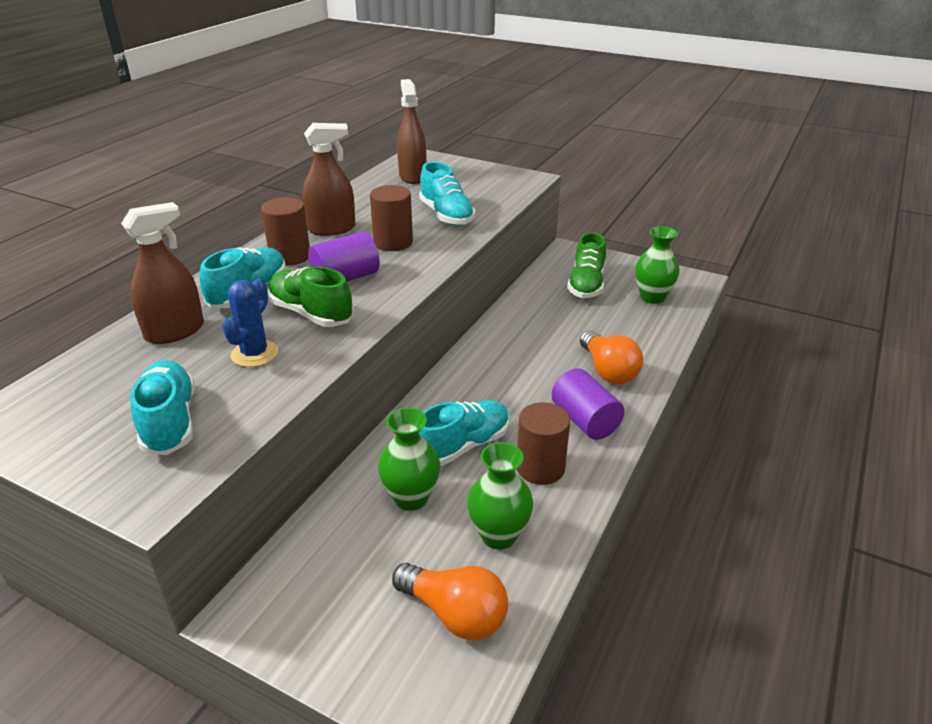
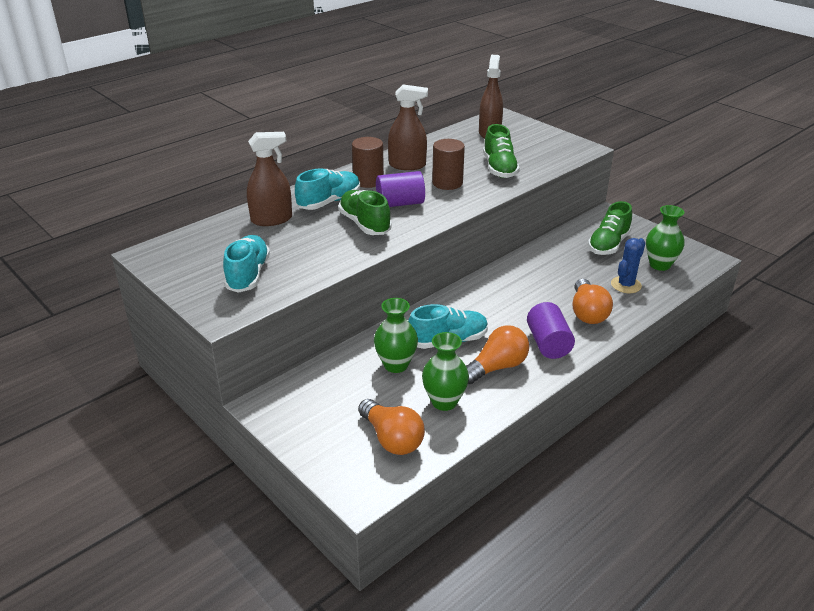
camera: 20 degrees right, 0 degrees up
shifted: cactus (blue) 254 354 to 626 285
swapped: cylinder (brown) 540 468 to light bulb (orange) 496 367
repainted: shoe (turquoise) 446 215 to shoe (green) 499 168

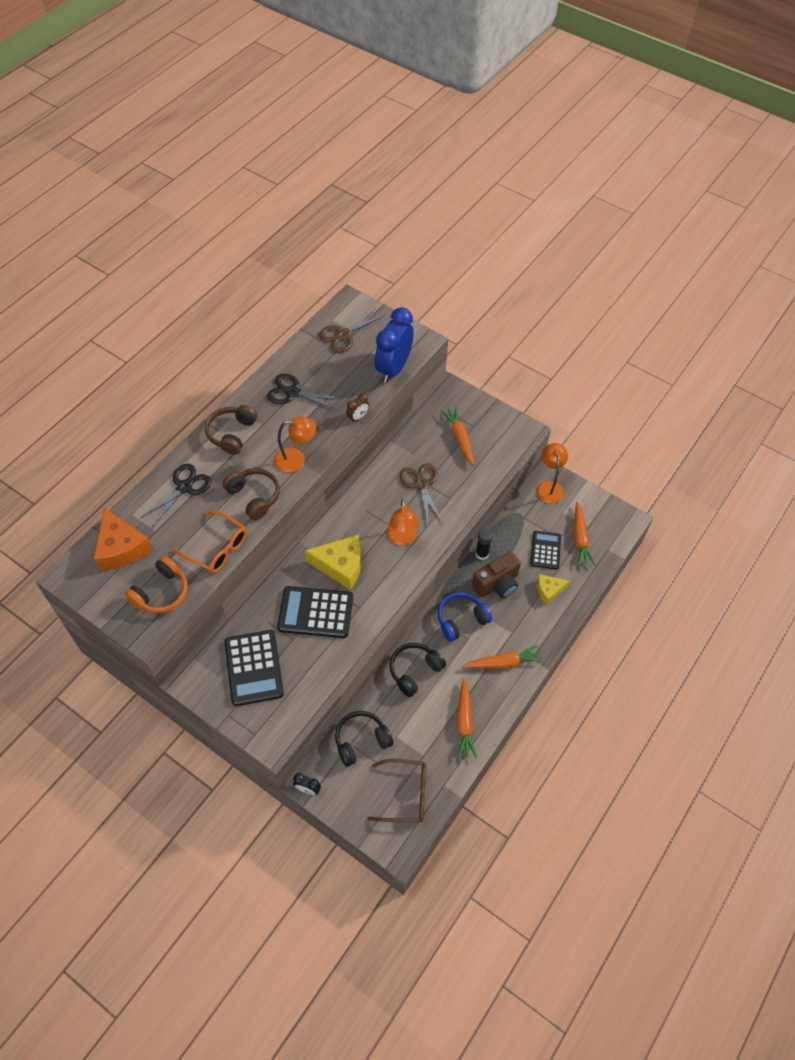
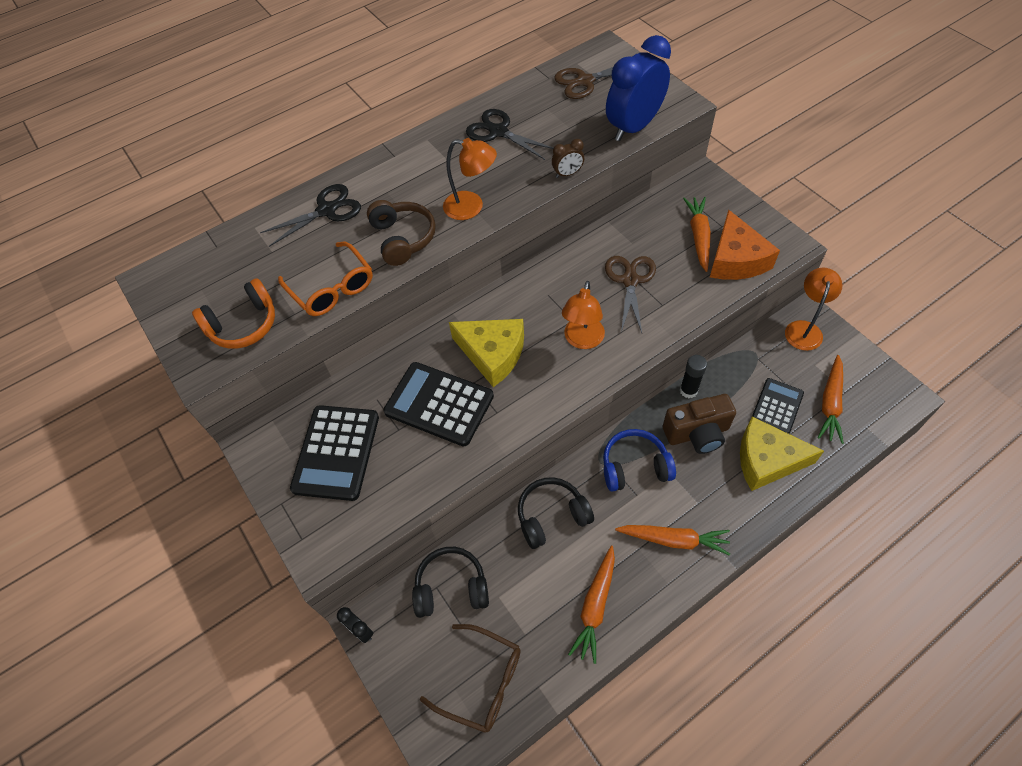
camera: 25 degrees right, 0 degrees up
gone: headphones (brown) 232 434
shifted: cheese (orange) 121 548 to 736 259
scaled: cheese (yellow) 549 590 = 767 460 x1.70

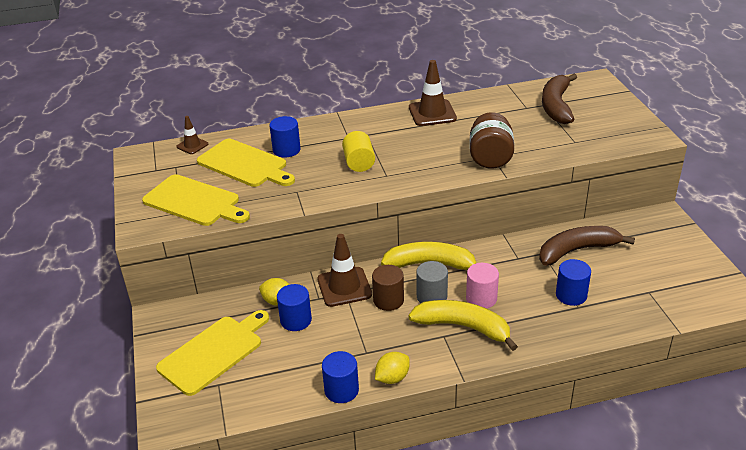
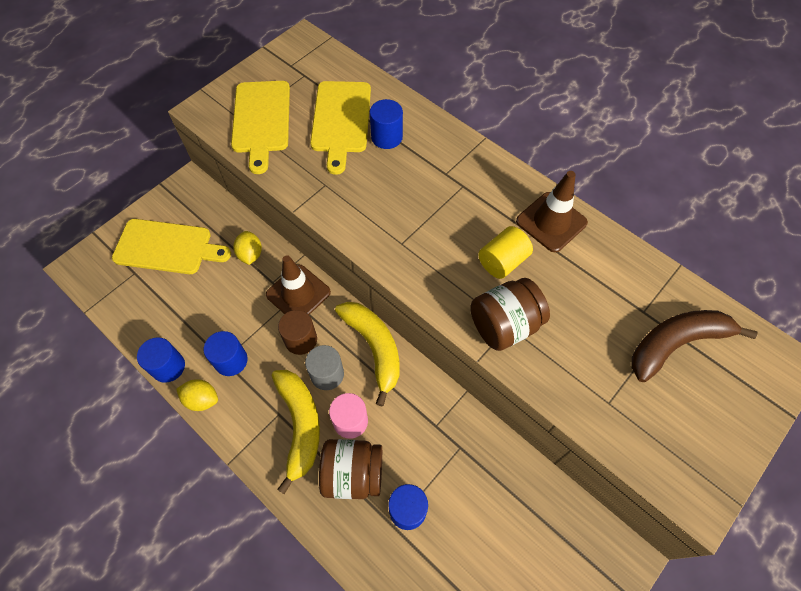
camera: 55 degrees right, 25 degrees up
gone: traffic cone (brown) 192 145; banana (brown) 577 250
new: jar (brown) 353 473
shifted: cylinder (yellow) 359 163 to 502 261; cylinder (blue) 296 320 to 231 360

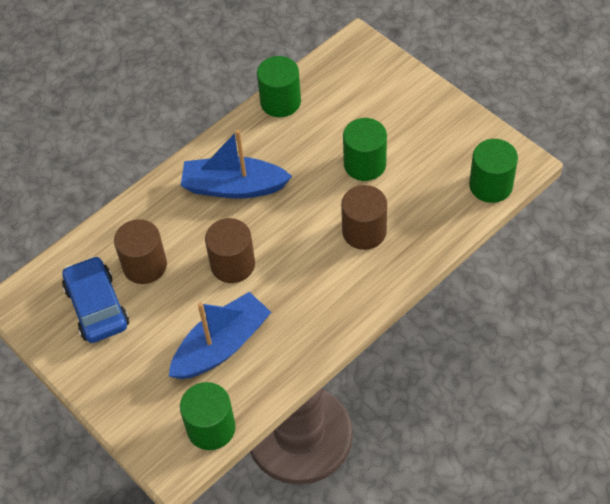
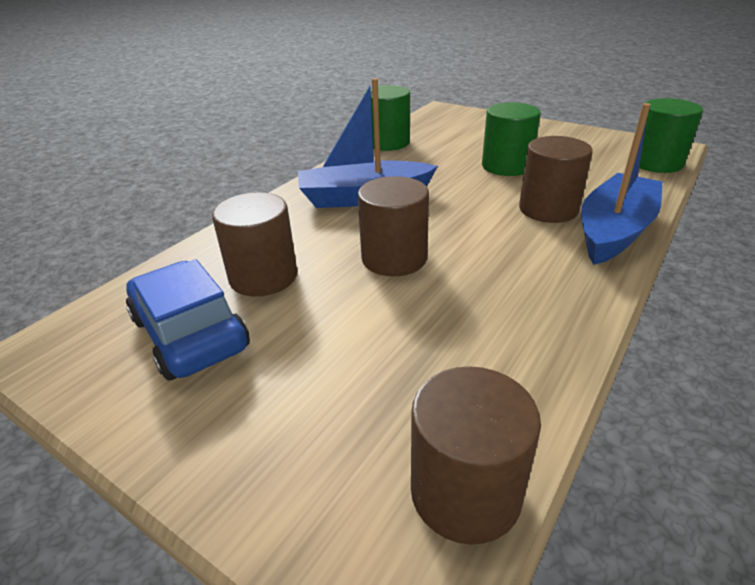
camera: 15 degrees left, 20 degrees down
shifted: boat (blue) 221 346 to 614 231
repainted: cylinder (green) 211 428 to cylinder (brown) 465 492

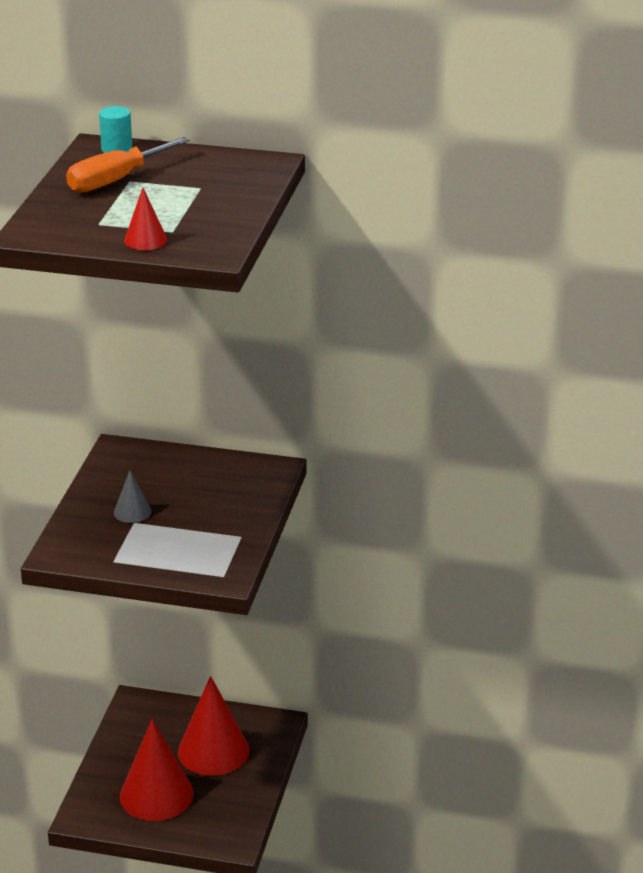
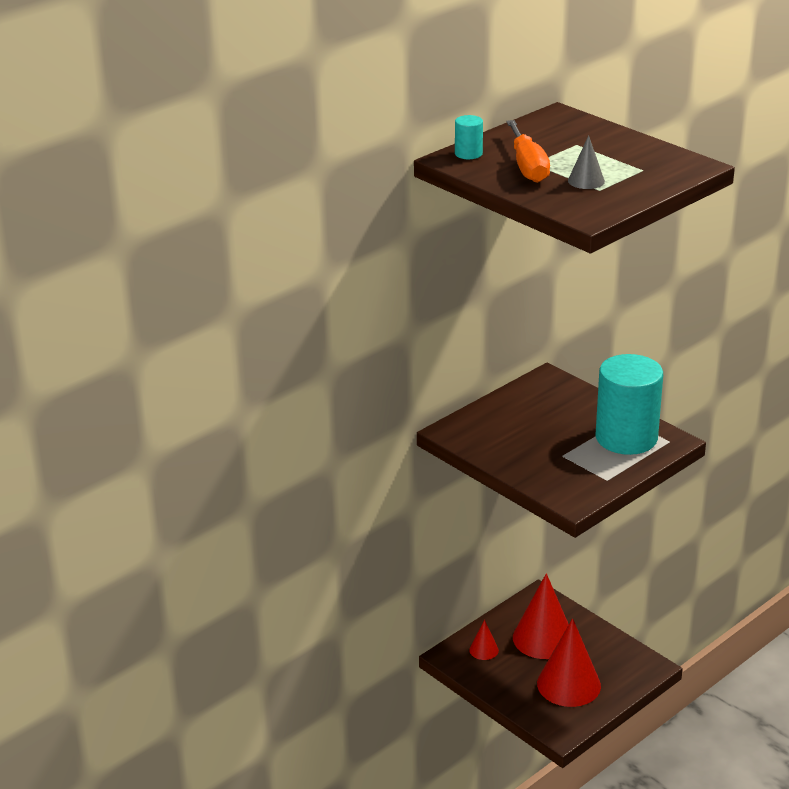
camera: 55 degrees left, 0 degrees up
new: cylinder (turquoise) 626 438
shifted: cone (red) 145 240 to 483 650; cone (grey) 132 512 to 586 181

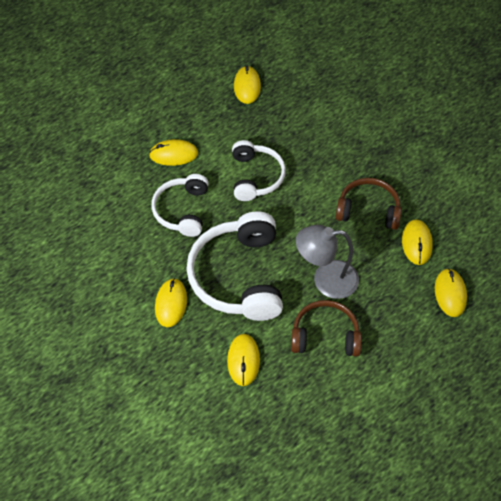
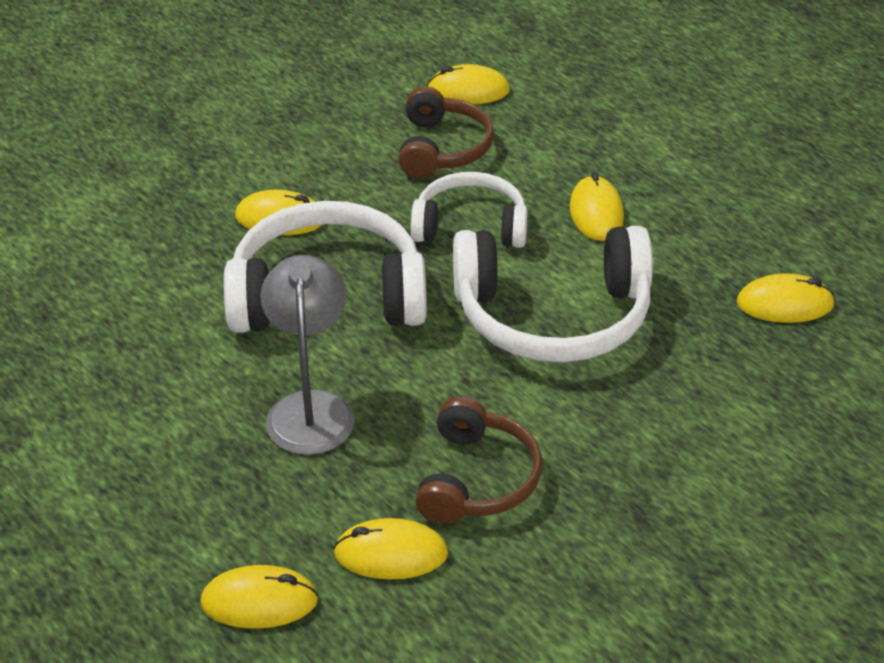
camera: 90 degrees right, 15 degrees down
shifted: headphones (brown) 325 335 to 442 148; mouse (yellow) 243 360 to 468 91
scaled: headphones (white) 256 177 = 553 316 x1.63

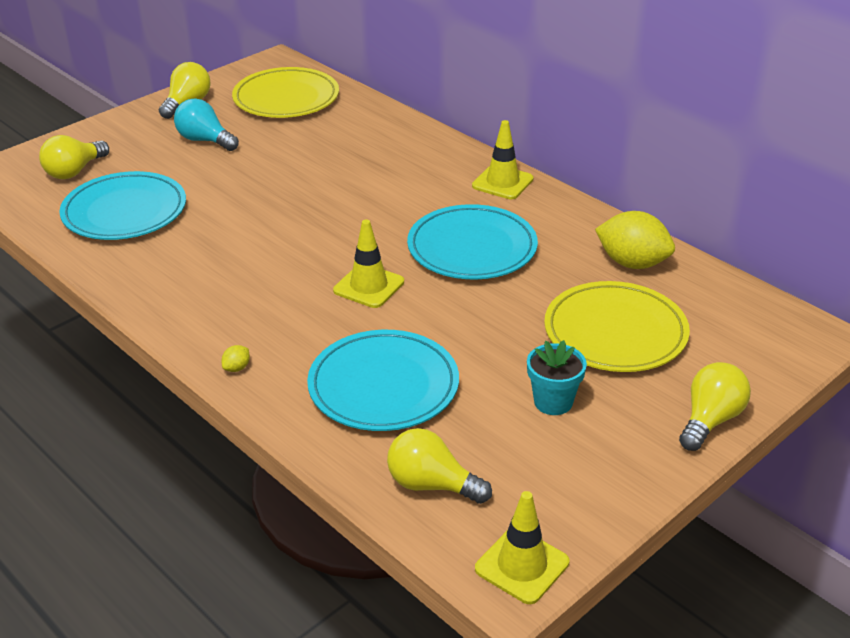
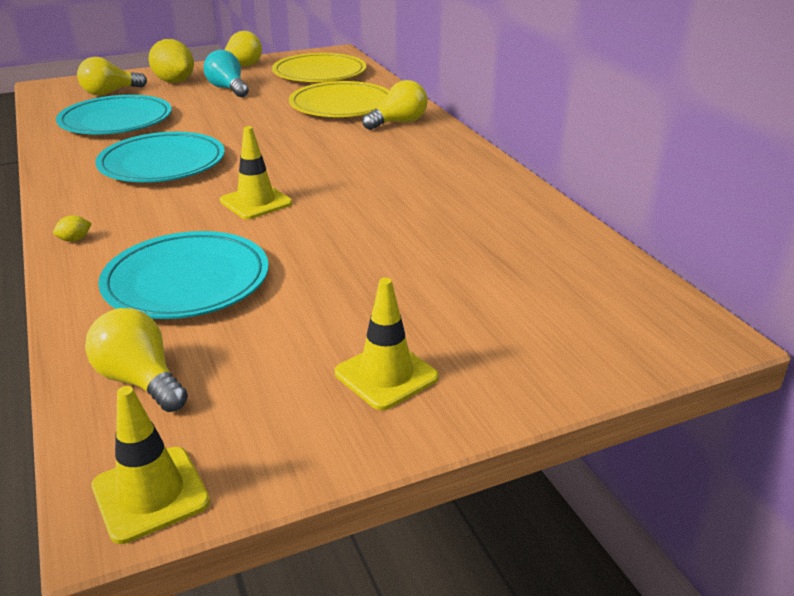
camera: 20 degrees right, 5 degrees down
gone: flower pot (turquoise) 553 402
shifted: traffic cone (yellow) 502 182 to 386 375; plate (turquoise) 472 248 to 162 164; lemon (yellow) 632 263 to 174 81; plate (yellow) 615 332 to 341 105; light bulb (yellow) 710 420 to 399 122

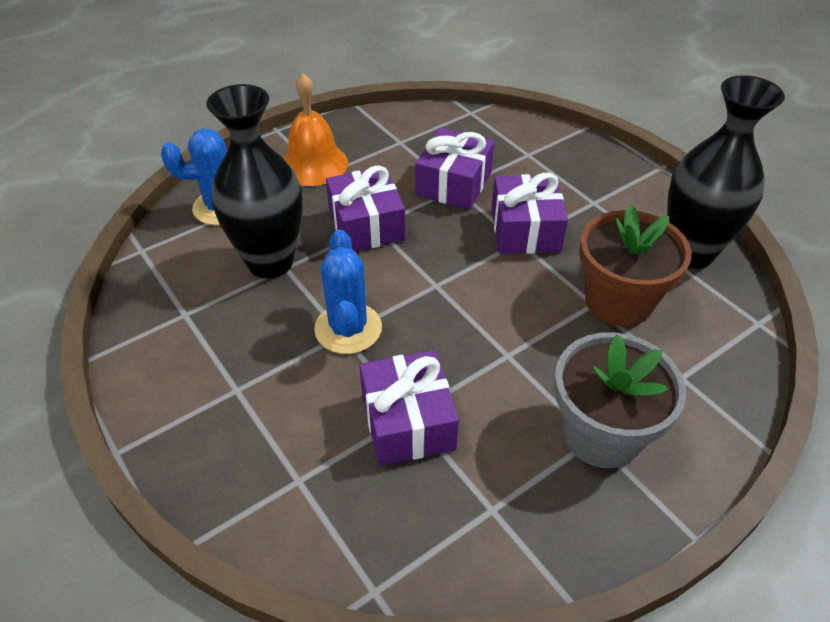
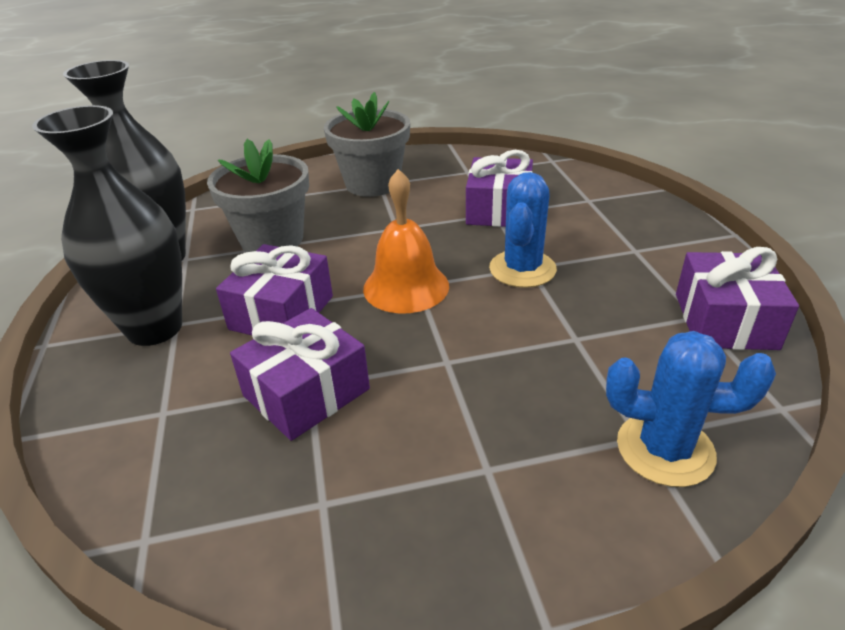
camera: 155 degrees left, 10 degrees down
shifted: bell (orange) 314 164 to 406 287; vase (black) 270 262 to 154 328; gift (purple) 366 225 to 725 321
repainted: flower pot (brown) 618 301 to flower pot (grey) 272 239

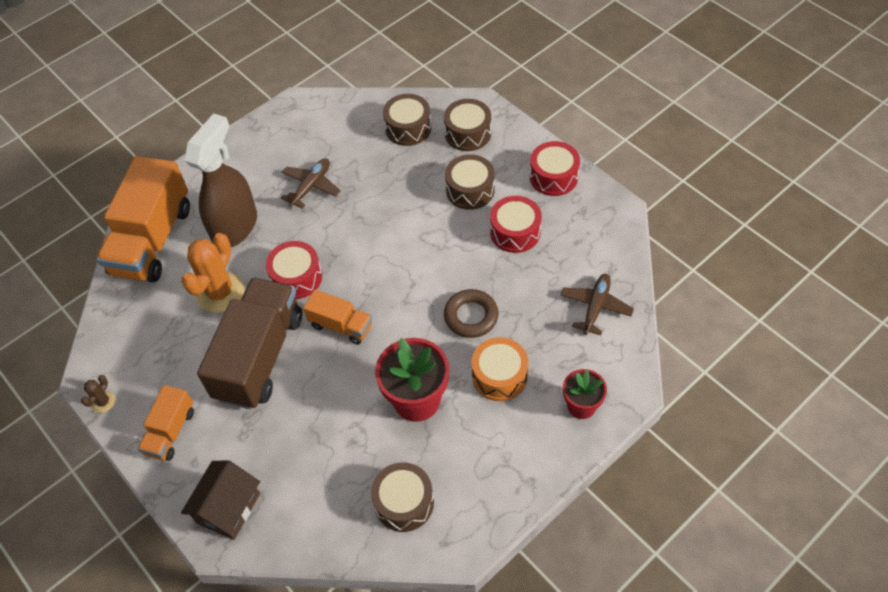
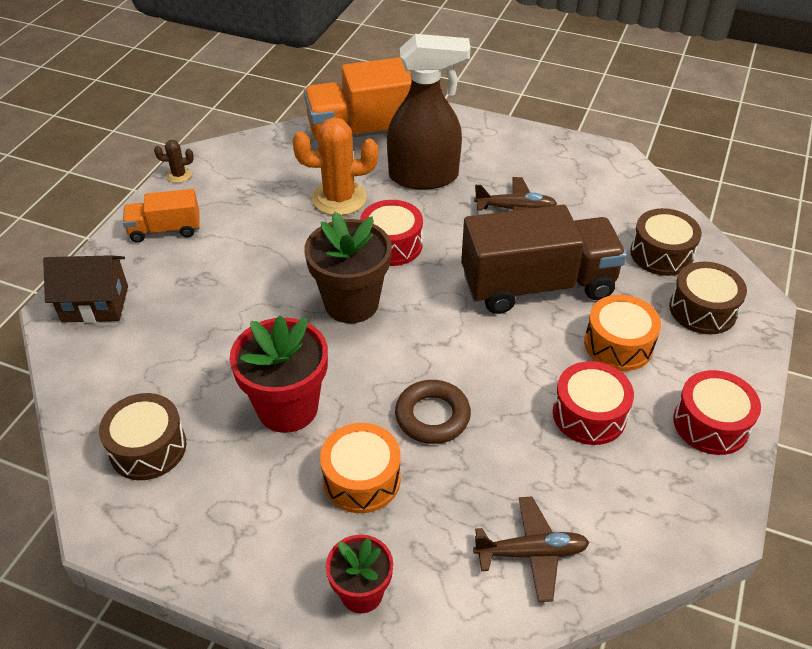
camera: 60 degrees right, 10 degrees down
shifted: truck (brown) 260 356 to 537 285
swapped: truck (orange) 341 326 to flower pot (brown) 351 303
repainted: drum (brown) 470 190 to drum (orange) 618 344

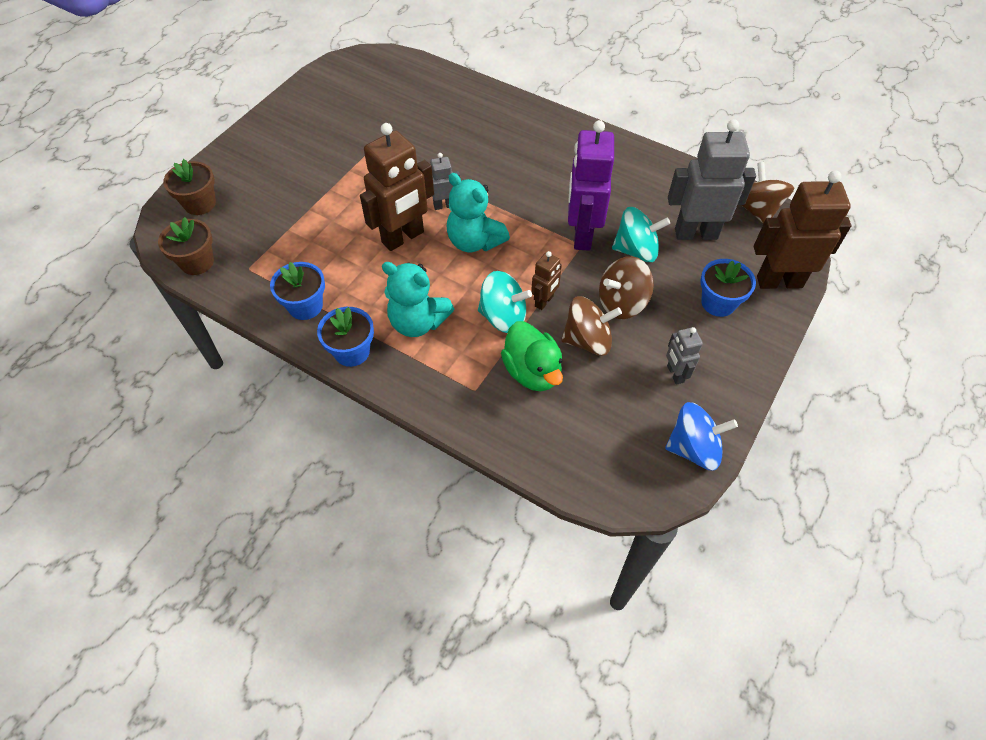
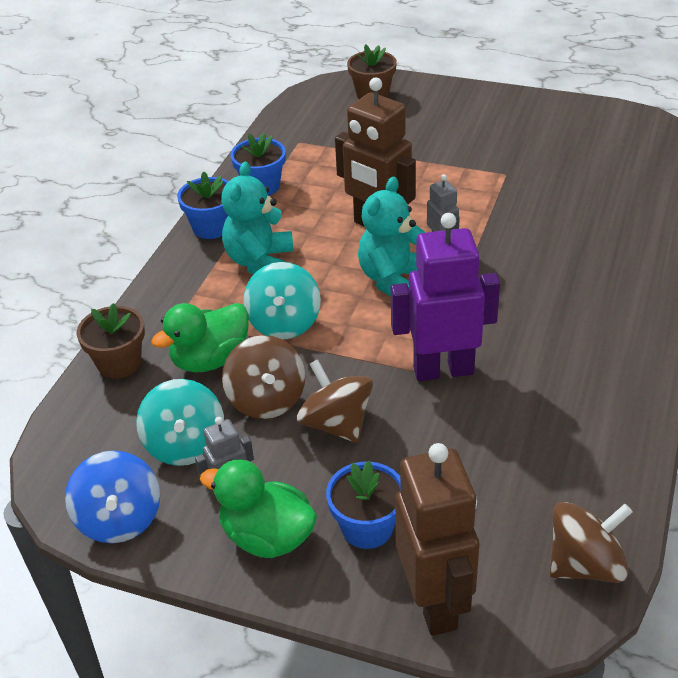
camera: 80 degrees right, 15 degrees down
gone: robot (grey) 696 233; robot (brown) 544 301
new: duck (green) 267 537
shifted: spinning top (turquoise) 636 250 to 185 445; flower pot (brown) 197 262 to 119 363

